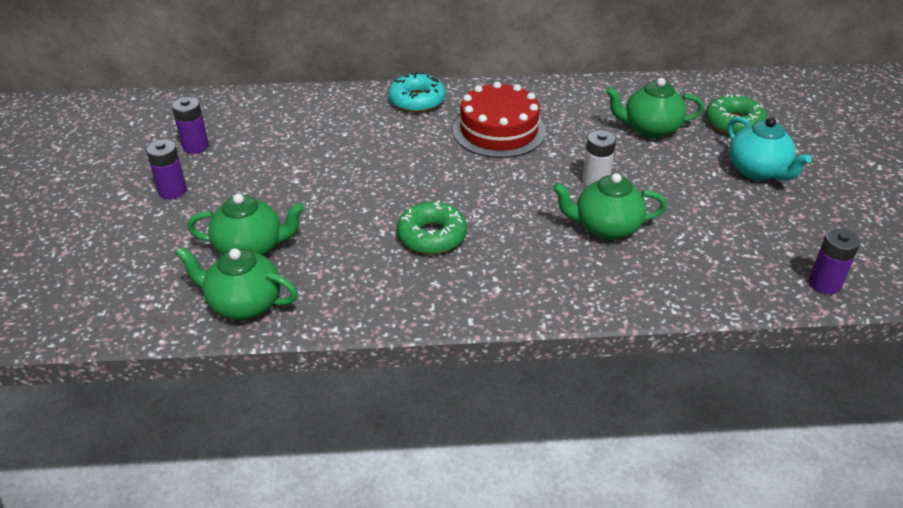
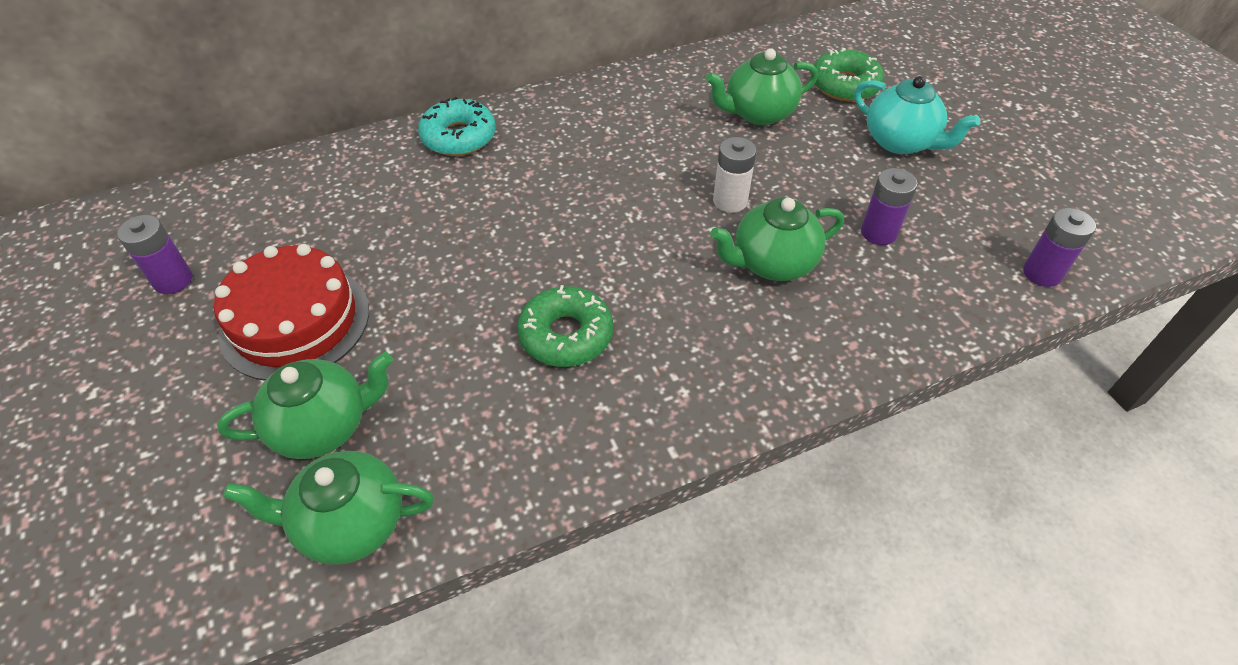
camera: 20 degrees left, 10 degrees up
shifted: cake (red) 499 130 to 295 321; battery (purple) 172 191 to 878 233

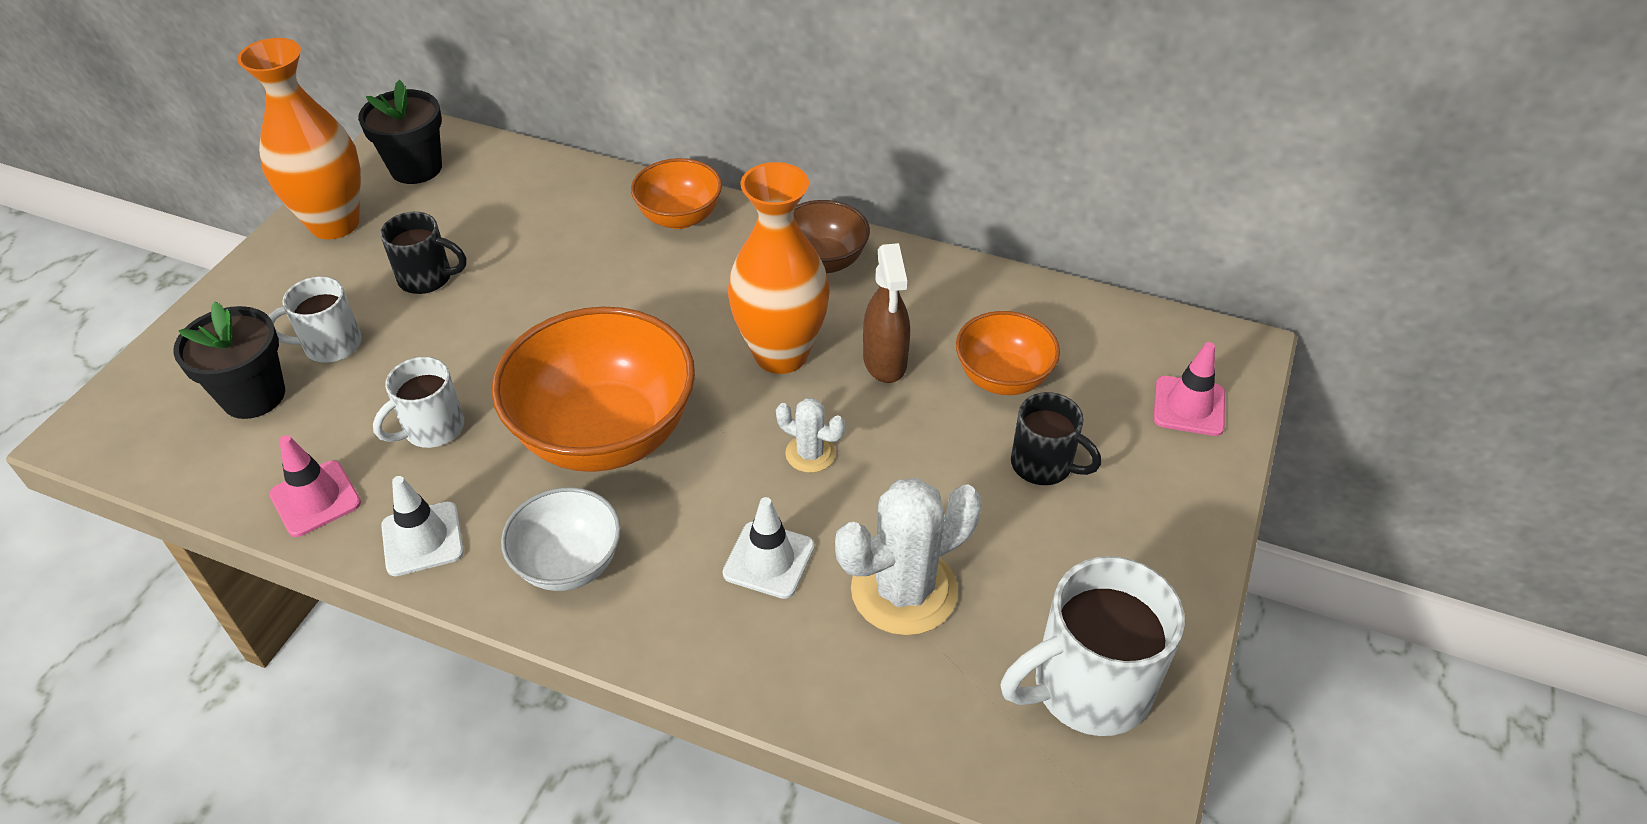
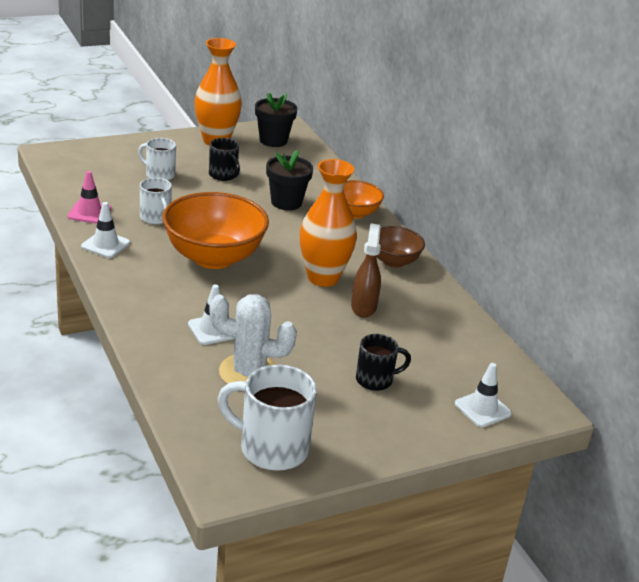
camera: 40 degrees right, 15 degrees down
gone: bowl (orange) 1002 378; cactus (white) 810 454; bowl (white) 569 563
shifted: flower pot (black) 253 396 to 286 202
repainted: traffic cone (pink) 1189 406 to traffic cone (white) 482 409
rotated: spray bottle (brown) 885 362 = 363 307 150 degrees clockwise; mug (white) 432 429 = 156 218 120 degrees counterclockwise; mug (black) 1044 465 = 375 380 90 degrees counterclockwise

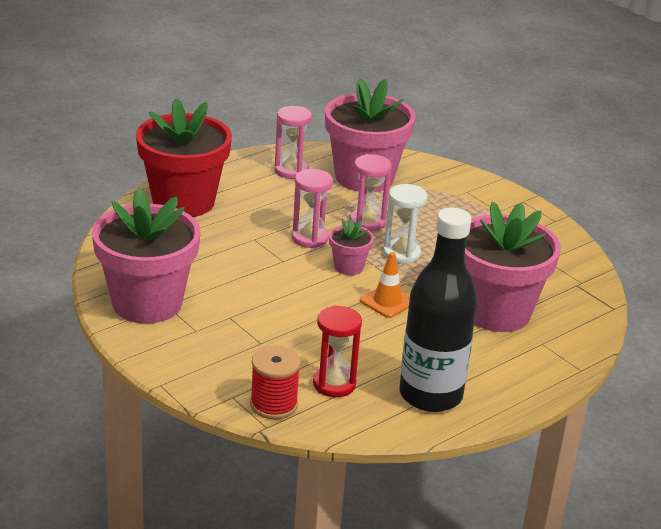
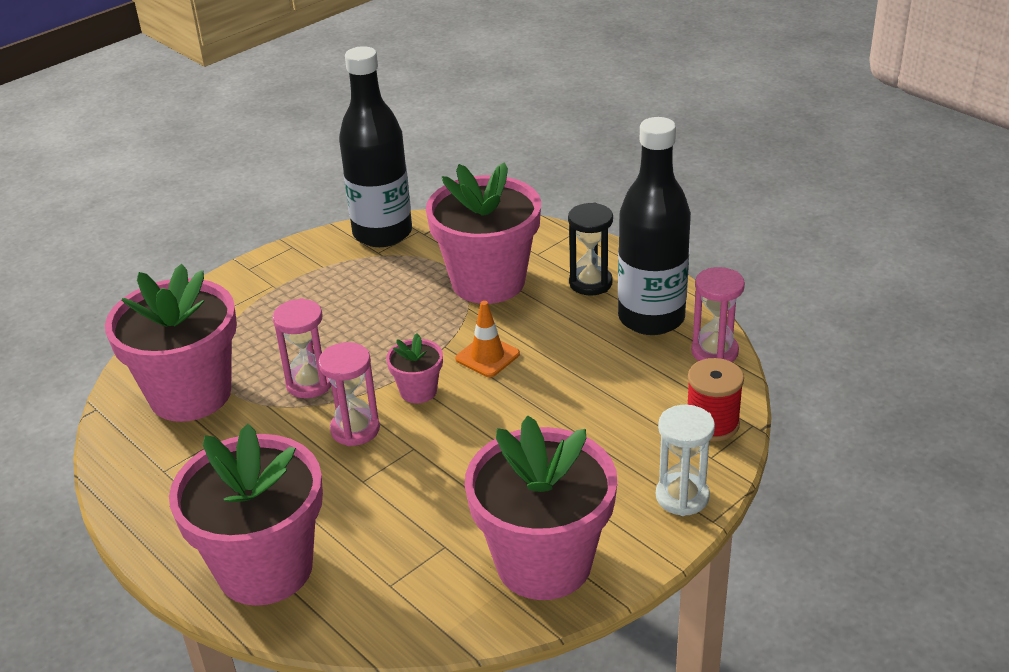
camera: 90 degrees left, 5 degrees up
gone: hourglass (red) 334 384
new: bottle (black) 382 233; hourglass (black) 590 283
shifted: hourglass (pink) 291 171 to 714 352; hourglass (white) 401 254 to 682 497
repainted: flower pot (red) 183 202 to flower pot (pink) 265 568

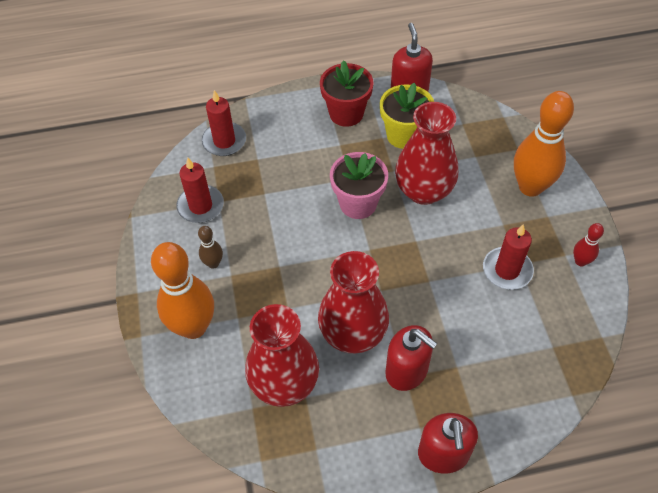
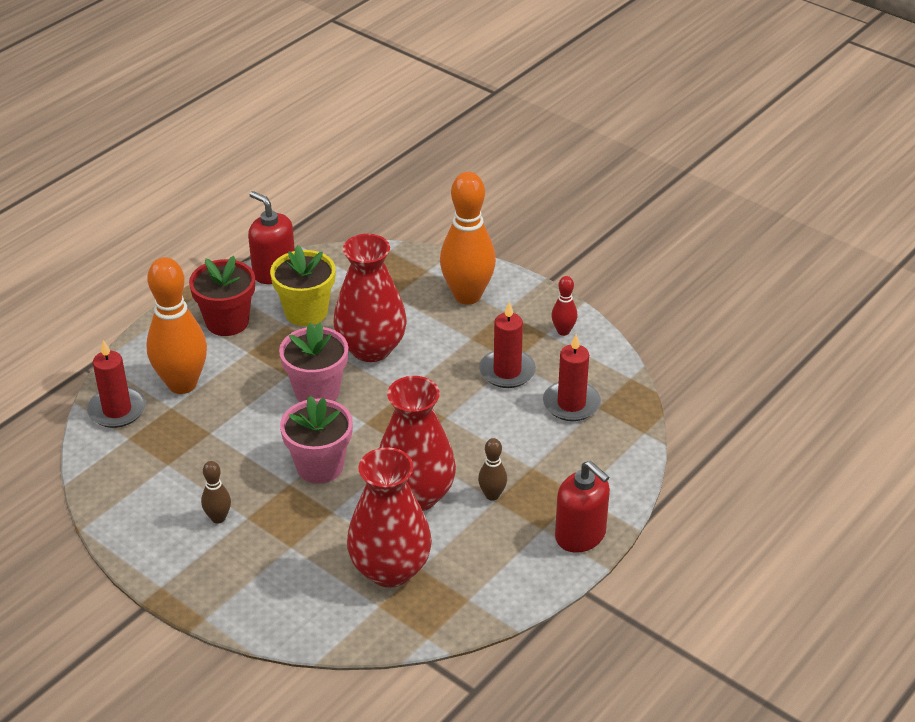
camera: 40 degrees left, 15 degrees down
new: flower pot (pink) 320 466
shifted: candle (red) 200 206 to 571 404; bowling pin (orange) 193 327 to 182 384
swapped: soap dispenser (red) 407 371 to bowling pin (brown) 492 495

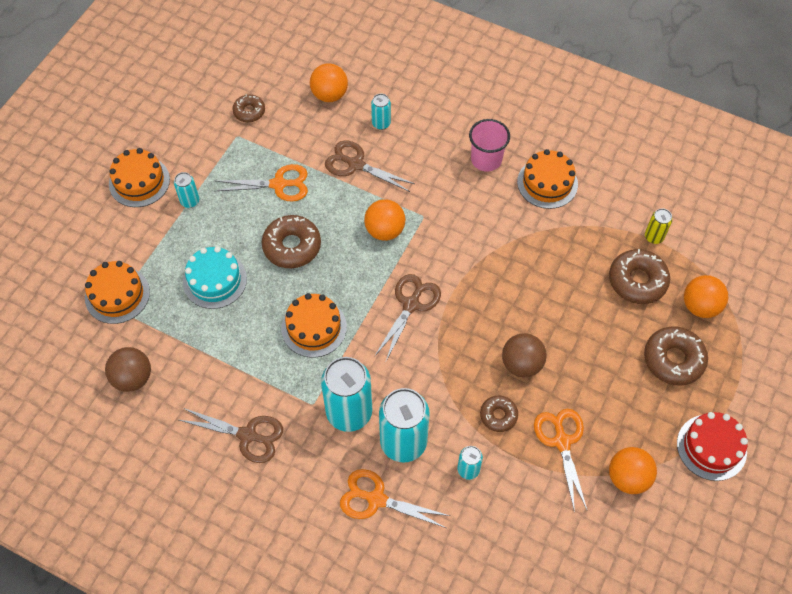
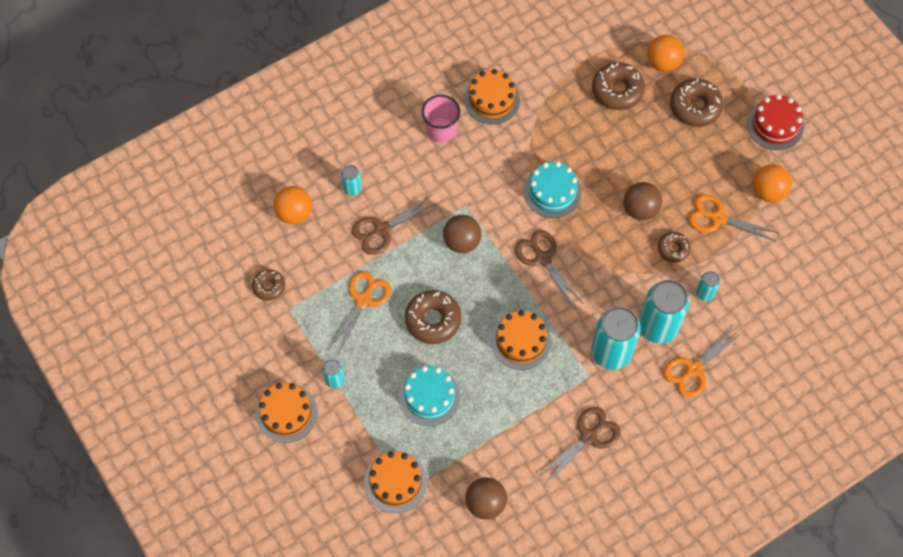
camera: 60 degrees left, 5 degrees up
gone: can (yellow) 654 237
new: cake (turquoise) 552 192
repainted: ball (orange) 385 230 to ball (brown) 462 242

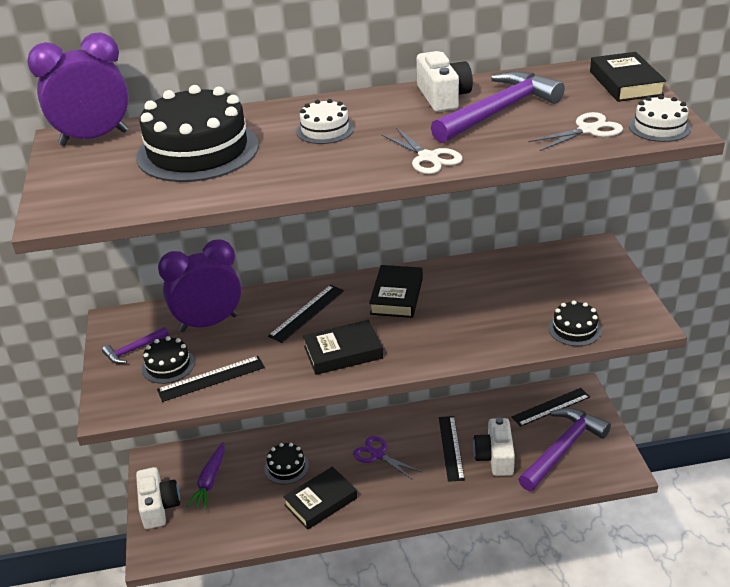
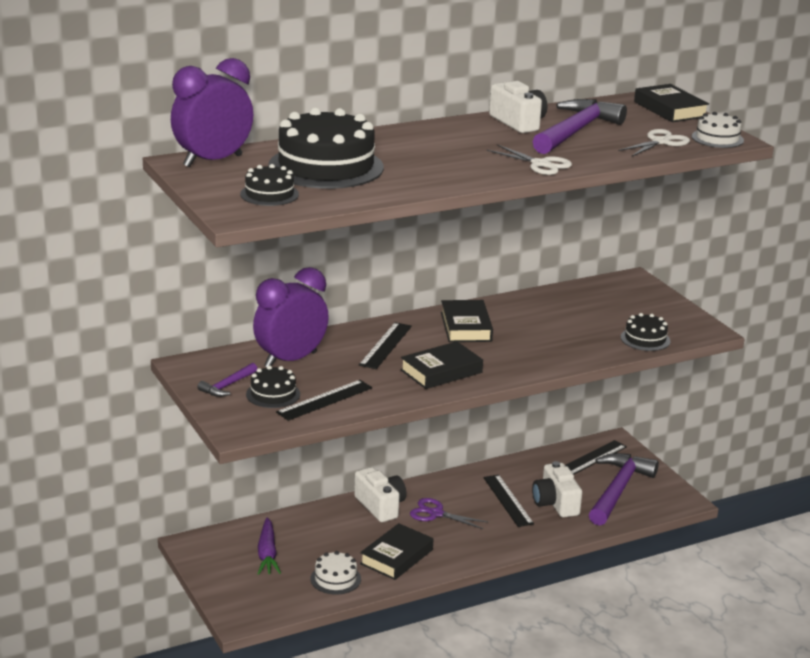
camera: 20 degrees left, 10 degrees down
shifted: cake (white) 325 130 to 335 579; cake (black) 286 467 to 269 194; camera (white) 158 506 to 380 506

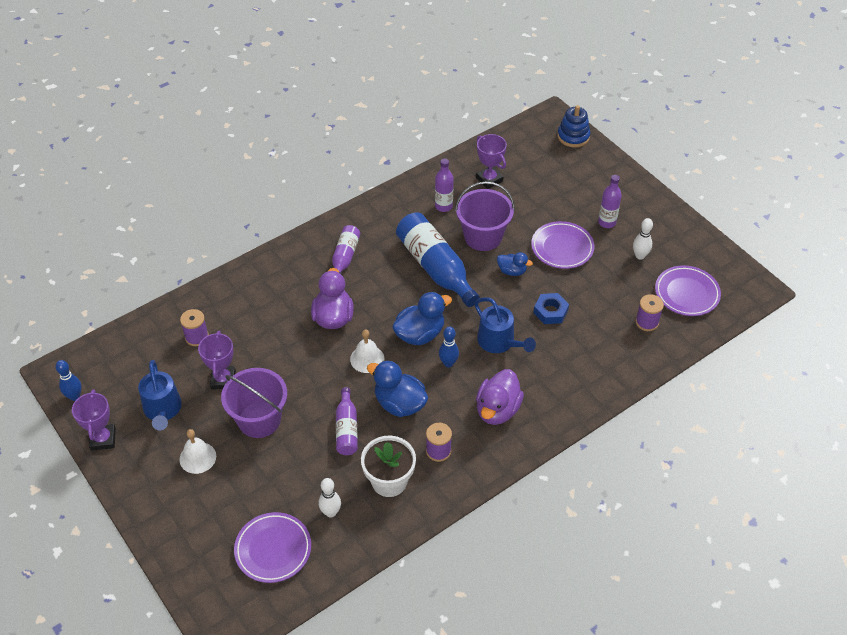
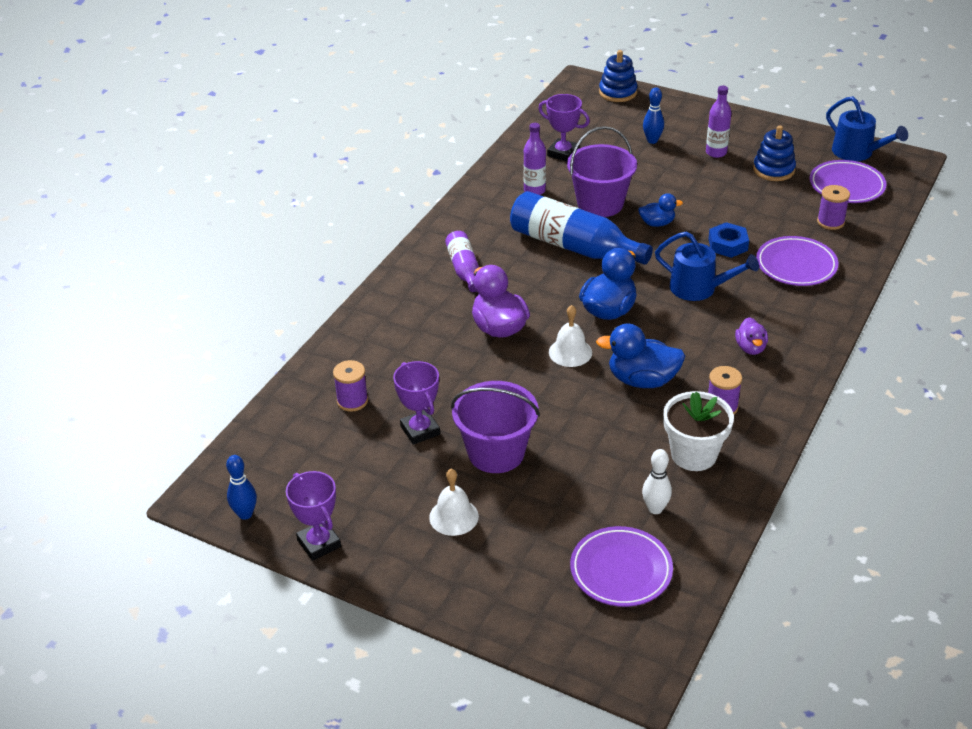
camera: 25 degrees left, 10 degrees down
gone: bottle (purple) 347 429
shifted: plate (purple) 562 248 to 796 265; bowling pin (blue) 448 363 to 652 140; watering can (blue) 163 410 to 857 153
swapped: bowling pin (white) 640 256 to stacking toy (blue) 773 170
scaled: duck (purple) 497 410 = 750 348 x0.58

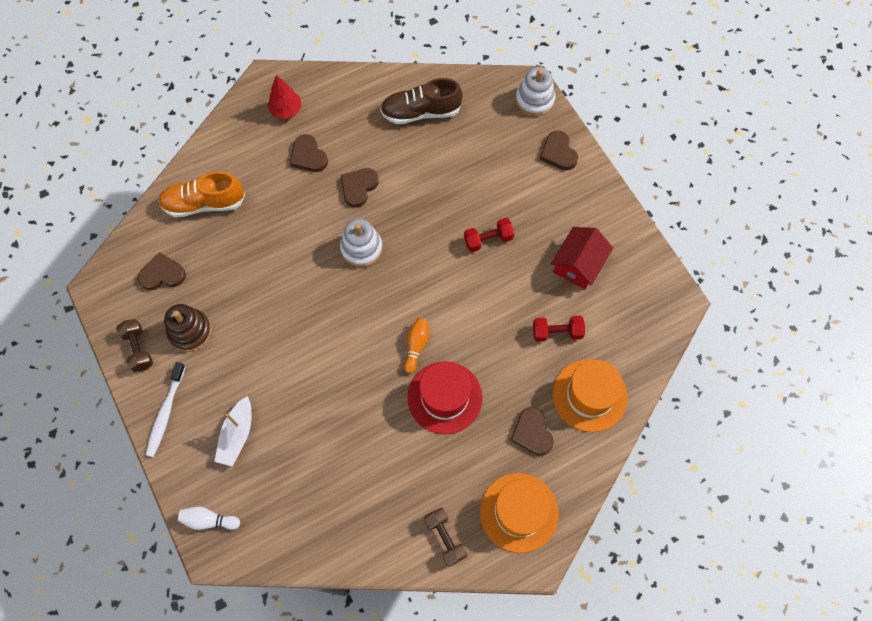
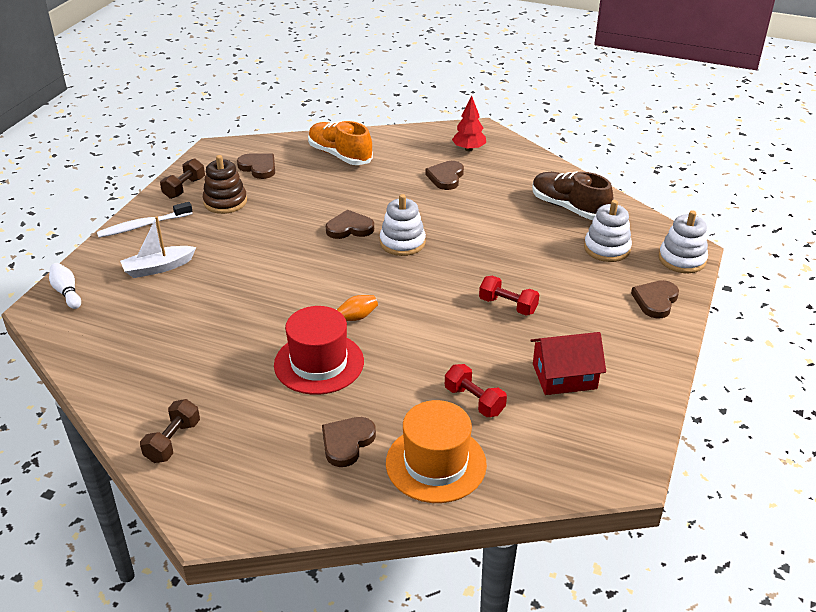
camera: 50 degrees right, 30 degrees down
gone: hat (orange) 519 512
new: stacking toy (white) 607 248
shifted: heart (brown) 358 187 to 349 228

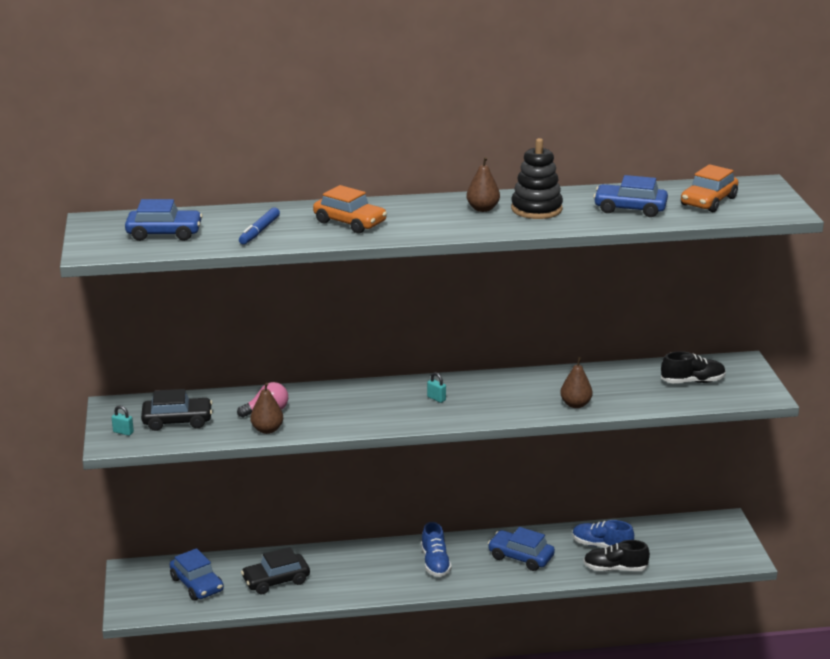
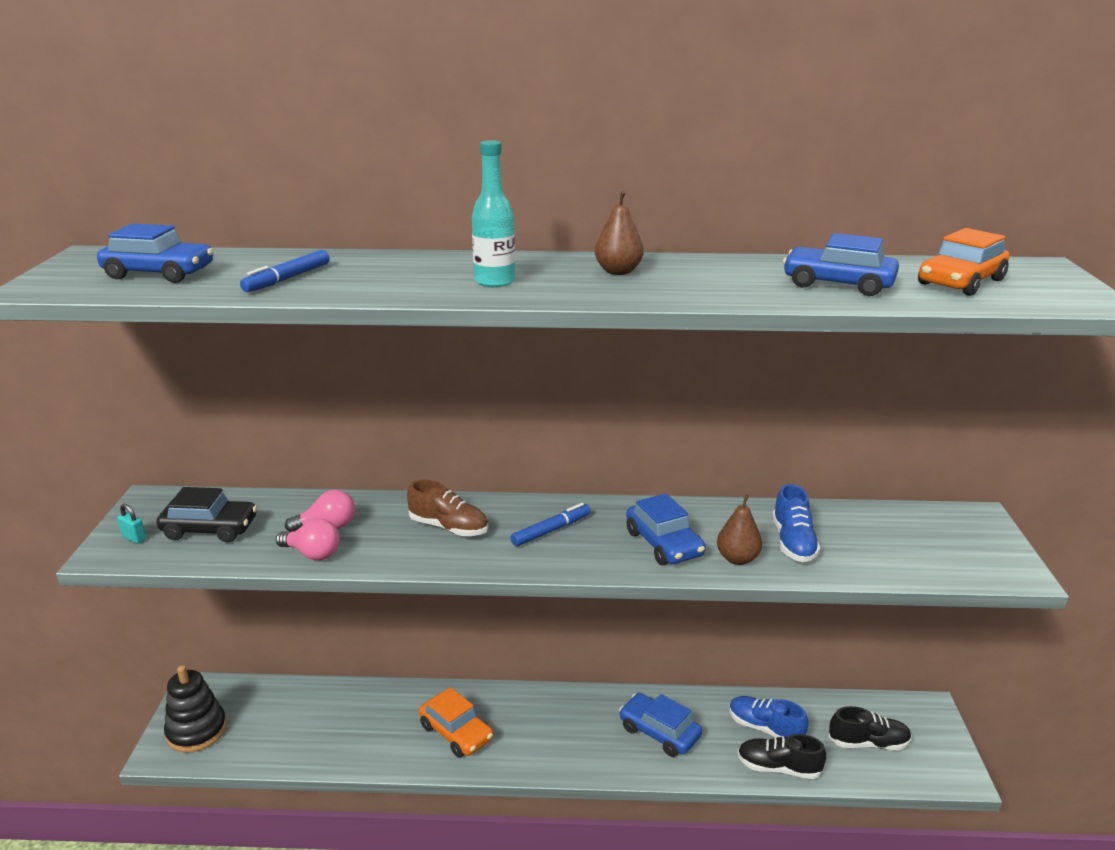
camera: 10 degrees right, 0 degrees up
gone: car (black) 276 580
new: bottle (turquoise) 494 282; shoe (brown) 449 527
shifted: stacking toy (black) 536 209 to 196 731; car (orange) 350 222 to 456 732; shoe (black) 692 381 to 868 743; shoe (blue) 435 563 to 793 542; car (blue) 197 584 to 664 543
swapped: padlock (turquoise) 436 398 to marker (blue) 551 530; pear (brown) 267 430 to light bulb (pink) 312 554

